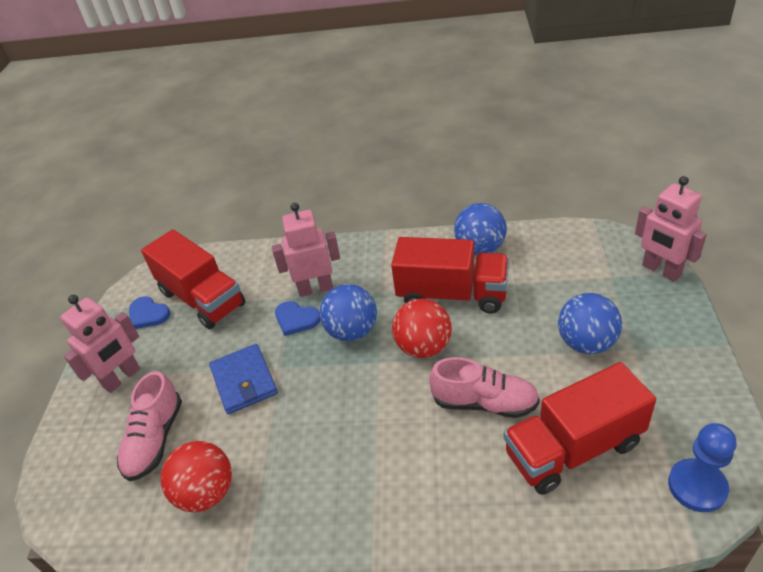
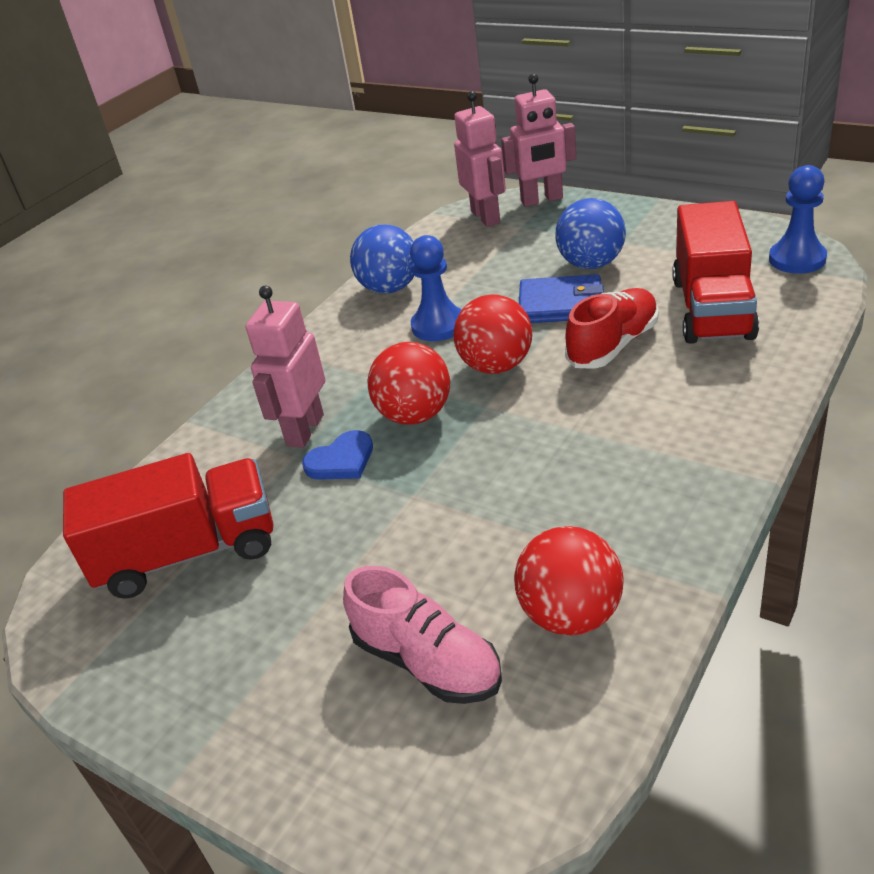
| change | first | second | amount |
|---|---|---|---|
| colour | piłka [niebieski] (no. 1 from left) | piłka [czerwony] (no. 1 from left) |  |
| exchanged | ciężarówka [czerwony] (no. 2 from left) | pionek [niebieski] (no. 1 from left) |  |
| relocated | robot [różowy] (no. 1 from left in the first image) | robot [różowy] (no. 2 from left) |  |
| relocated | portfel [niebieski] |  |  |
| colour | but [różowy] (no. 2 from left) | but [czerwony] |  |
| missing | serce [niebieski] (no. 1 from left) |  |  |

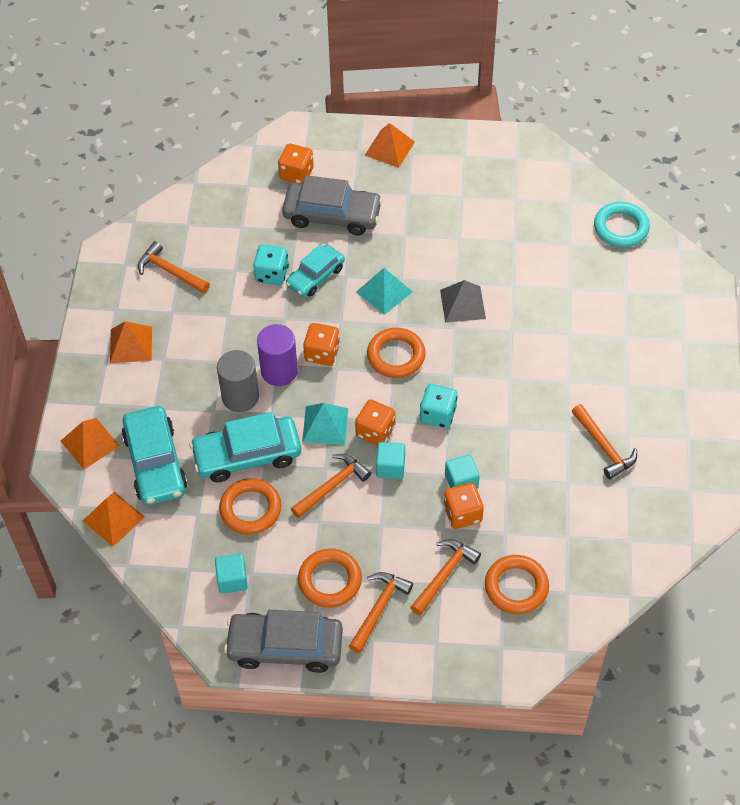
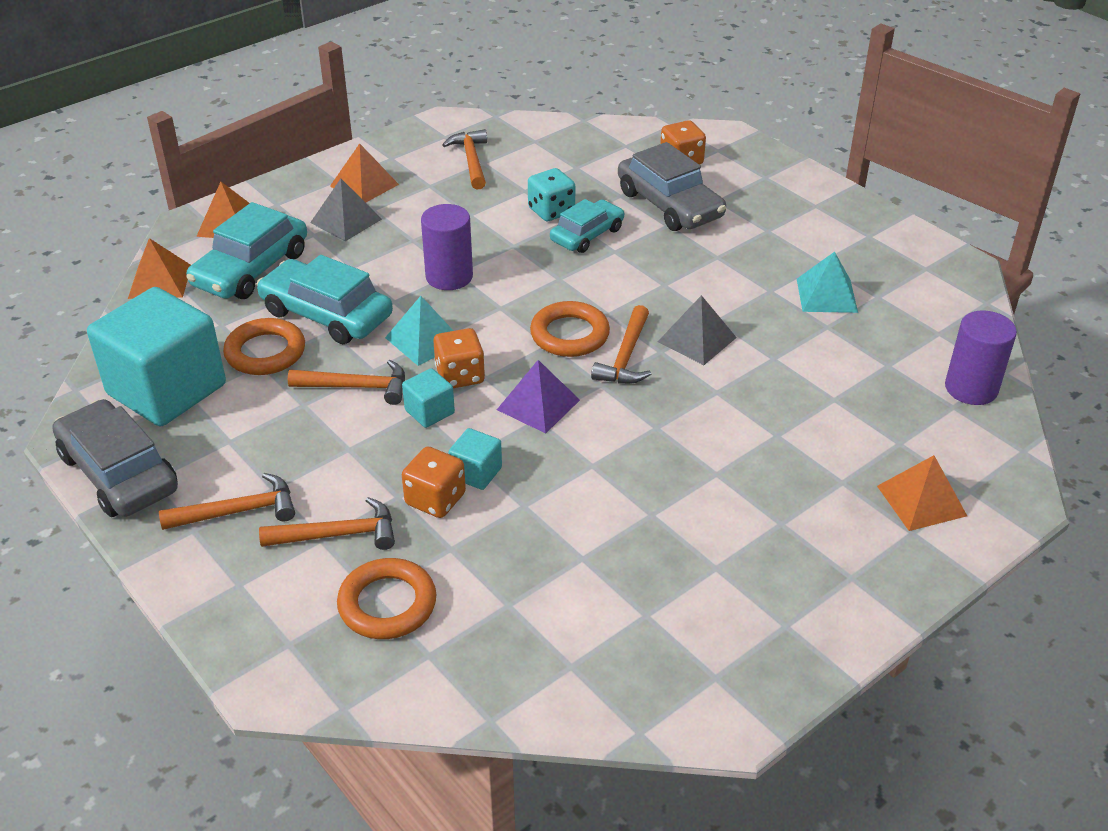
| change | first | second | amount |
|---|---|---|---|
| size | sześcian [turkusowy] (no. 1 from left) |  | x2.38 |
| appeared |  | piramida [szary] (no. 1 from left) |  |
| exchanged | kostka do gry [turkusowy] (no. 2 from left) | piramida [fioletowy] |  |
| spun | samochód [turkusowy] (no. 3 from left) |  | 135 degrees clockwise |
| relocated | młotek [pomarańczowy] (no. 5 from left) |  |  |
| relocated | piramida [turkusowy] (no. 2 from left) |  |  |
| relocated | piramida [pomarańczowy] (no. 4 from left) |  |  |
| exchanged | pierścień [turkusowy] | walec [fioletowy] (no. 2 from left) |  |
| missing | walec [szary] |  |  |
| missing | pierścień [pomarańczowy] (no. 2 from left) |  |  |
| missing | kostka do gry [pomarańczowy] (no. 2 from left) |  |  |

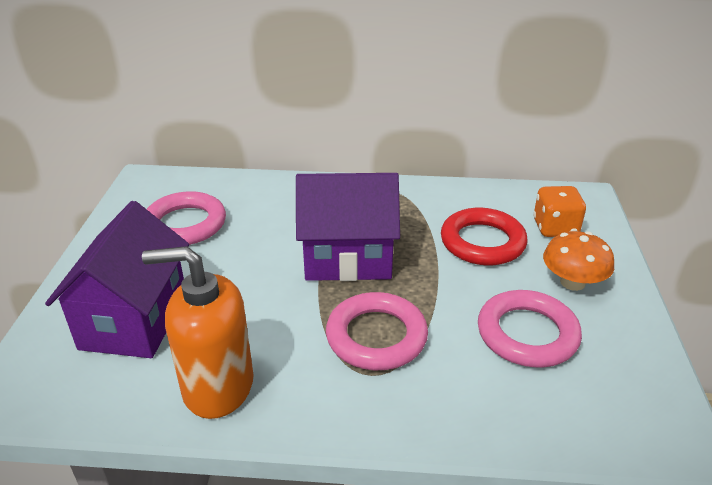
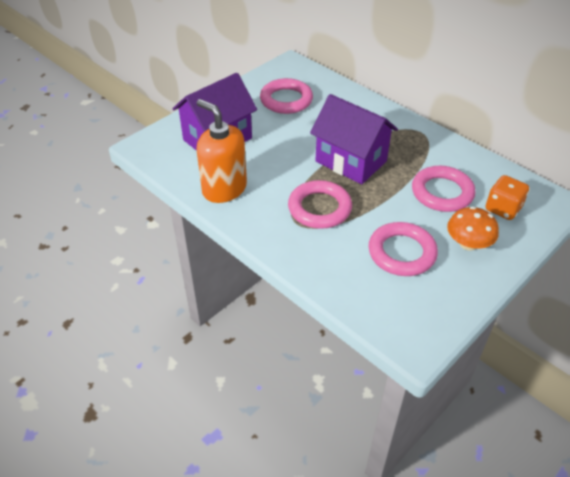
| change | first | second | amount |
|---|---|---|---|
| colour | pierścień [czerwony] | pierścień [różowy] (no. 4 from left) |  |

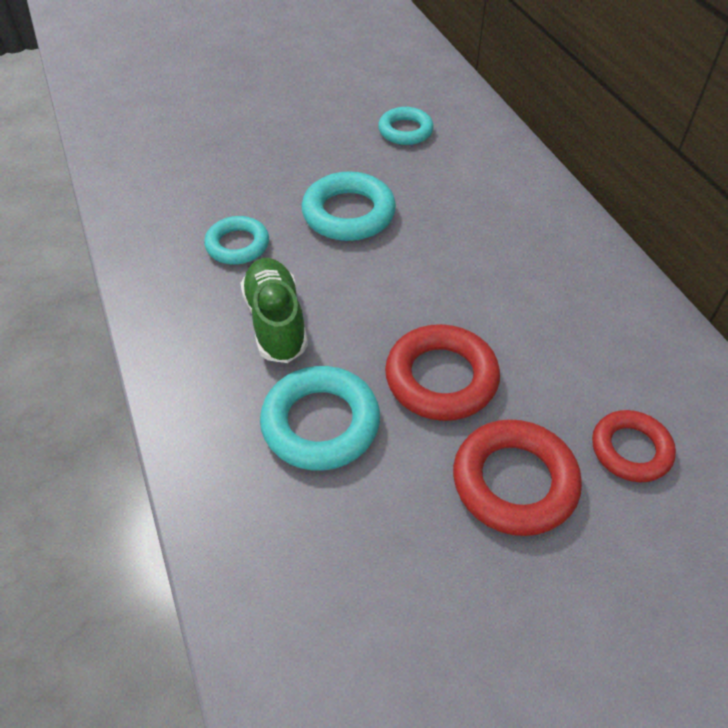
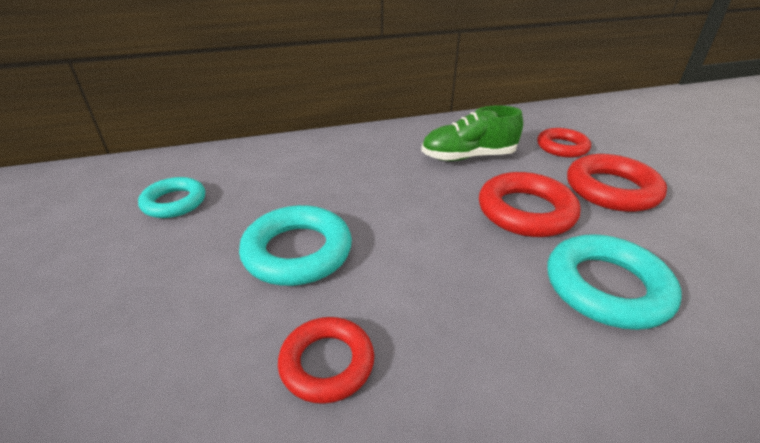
| change | first | second | amount |
|---|---|---|---|
| colour | pierścień [turkusowy] (no. 1 from left) | pierścień [czerwony] (no. 1 from left) |  |
| relocated | but [zielony] |  |  |

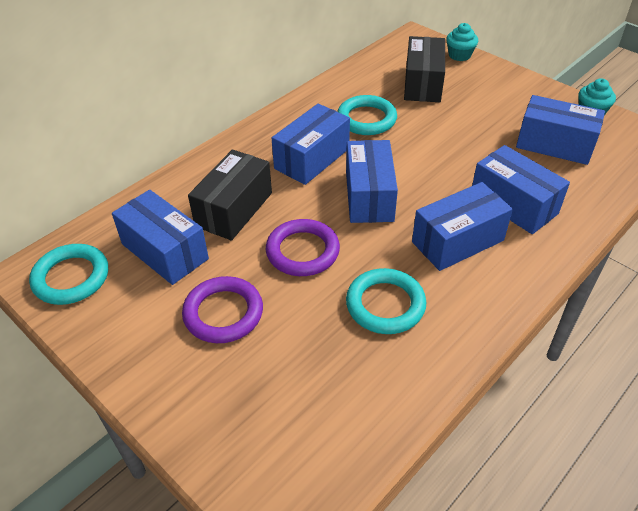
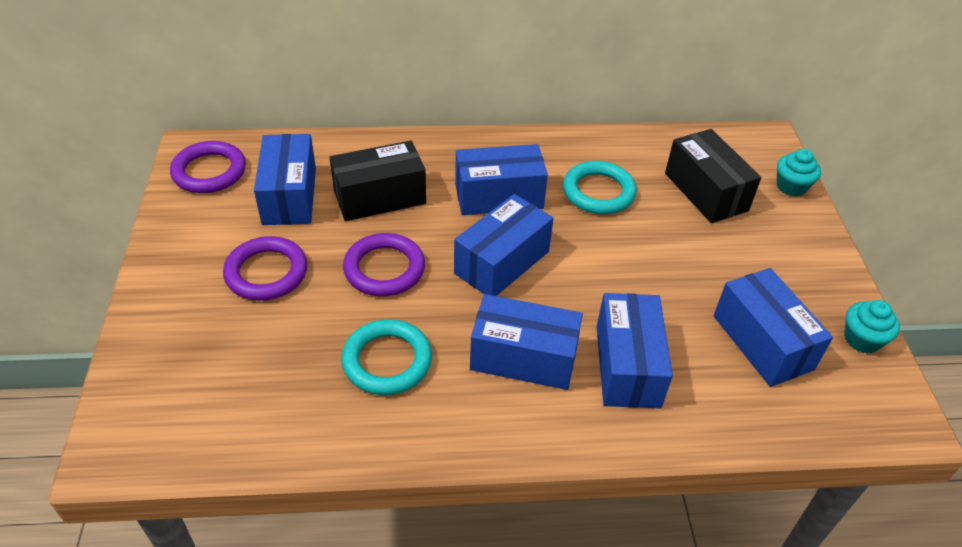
| change | first | second | amount |
|---|---|---|---|
| colour | pierścień [turkusowy] (no. 1 from left) | pierścień [fioletowy] (no. 1 from left) |  |
| spun | pudełko [czarny] (no. 2 from left) |  | 75 degrees counterclockwise |

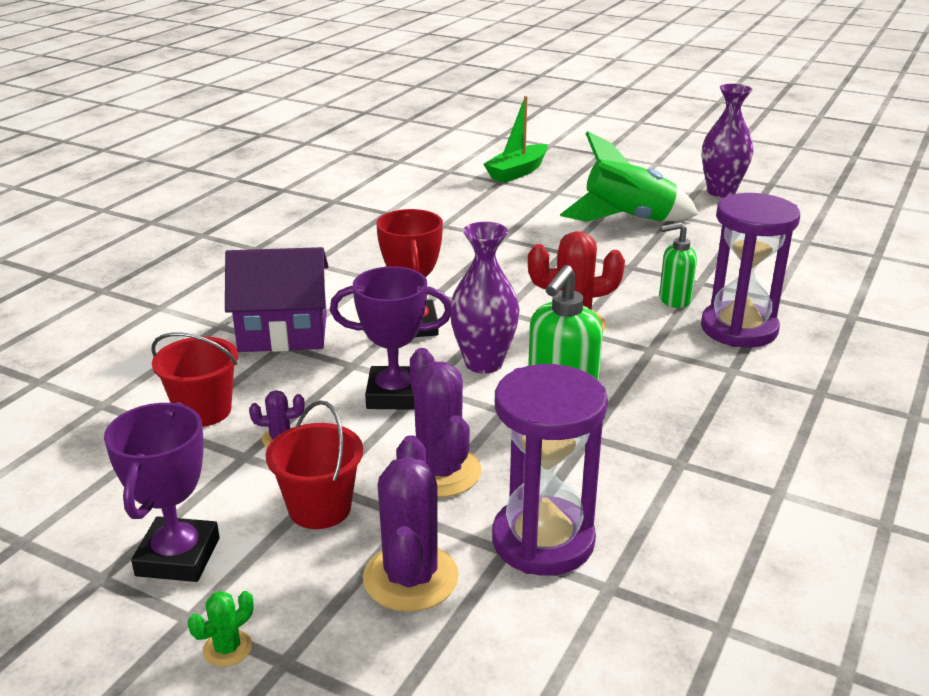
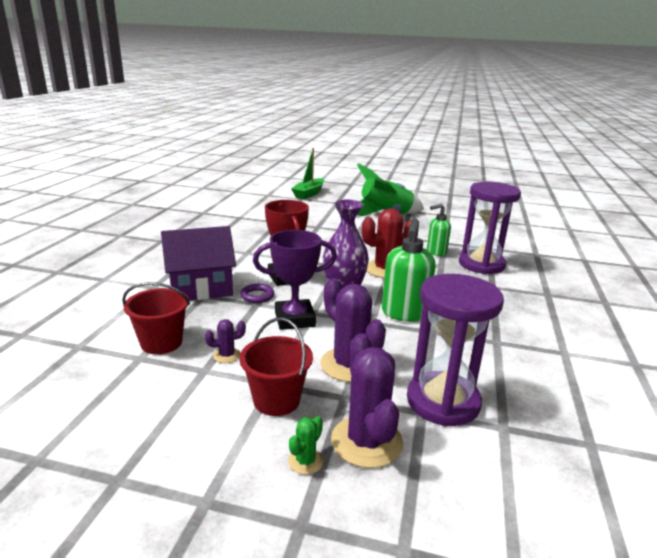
| change | first | second | amount |
|---|---|---|---|
| appeared |  | pierścień [fioletowy] |  |
| relocated | kaktus [zielony] |  |  |
| missing | puchar [fioletowy] (no. 1 from left) |  |  |
| missing | wazon [fioletowy] (no. 2 from left) |  |  |

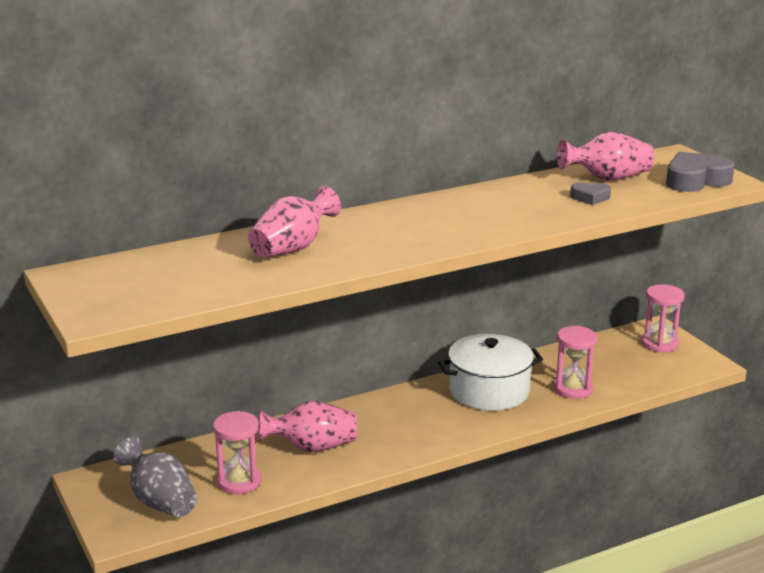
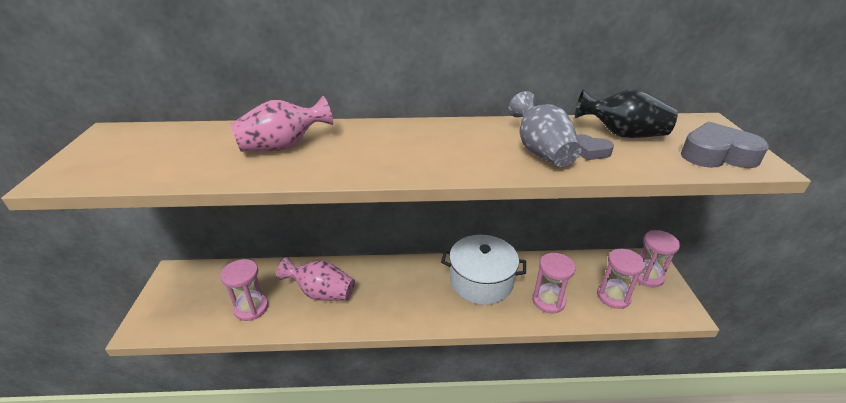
| change | first | second | amount |
|---|---|---|---|
| relocated | wazon [szary] |  |  |
| colour | wazon [różowy] (no. 3 from left) | wazon [czarny] |  |
| appeared |  | klepsydra [różowy] (no. 3 from left) |  |

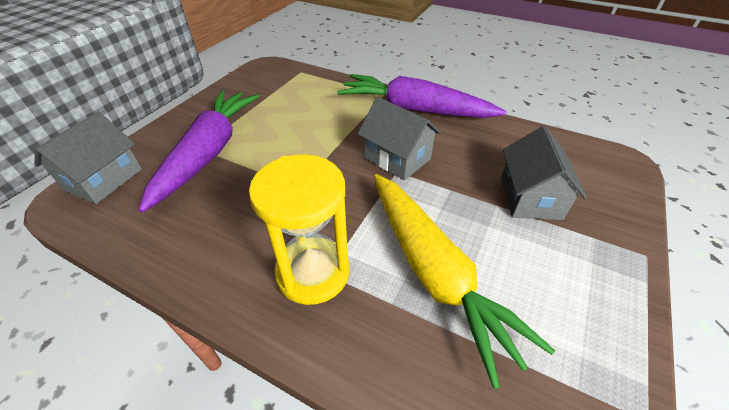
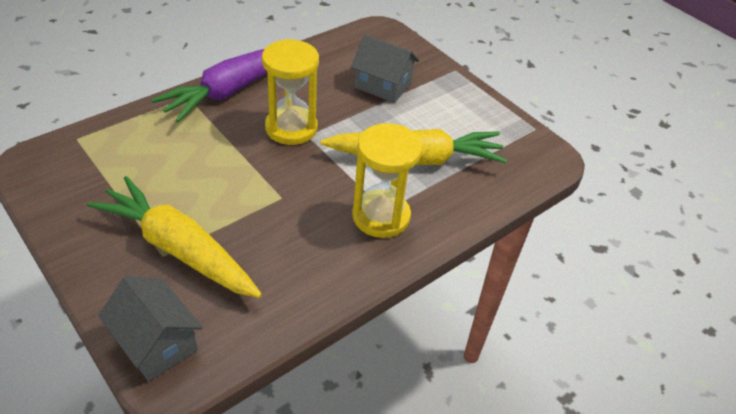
| change | first | second | amount |
|---|---|---|---|
| colour | marchewka [fioletowy] (no. 1 from left) | marchewka [żółty] (no. 1 from left) |  |
| exchanged | domek [szary] (no. 2 from left) | klepsydra [żółty] (no. 1 from left) |  |

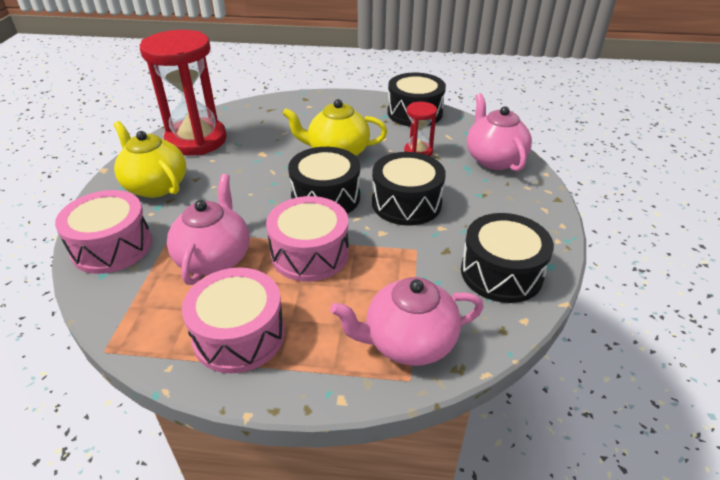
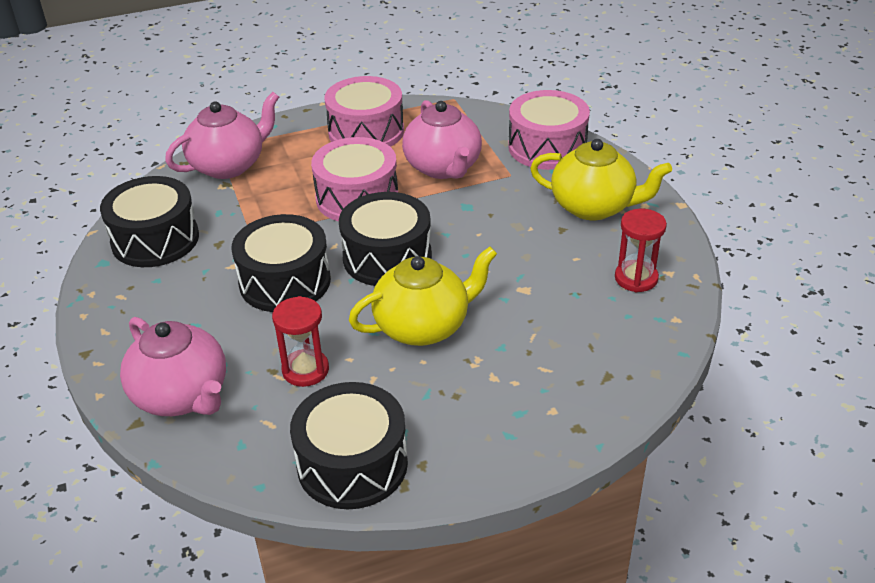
| change | first | second | amount |
|---|---|---|---|
| size | klepsydra [czerwony] (no. 1 from left in the first image) | klepsydra [czerwony] (no. 2 from left) | x0.47 |

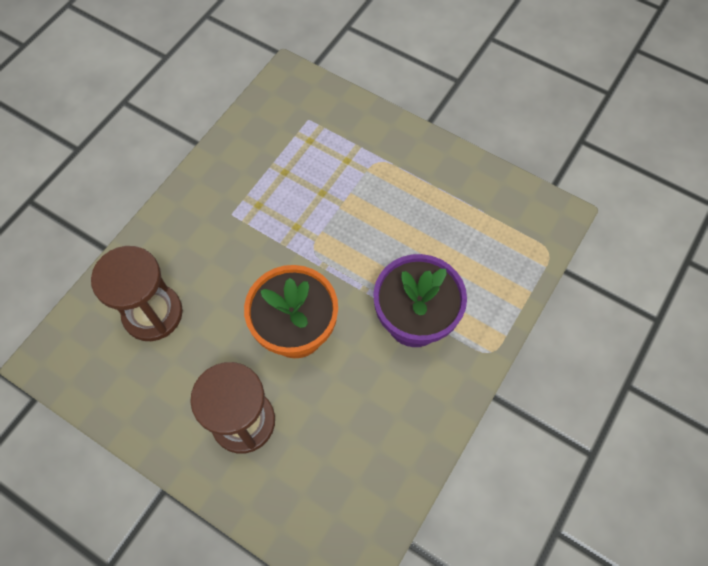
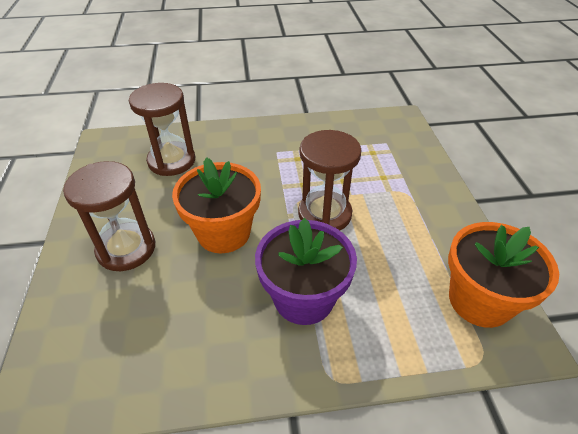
| change | first | second | amount |
|---|---|---|---|
| appeared |  | klepsydra [brązowy] (no. 3 from left) |  |
| appeared |  | doniczka [pomarańczowy] (no. 2 from left) |  |

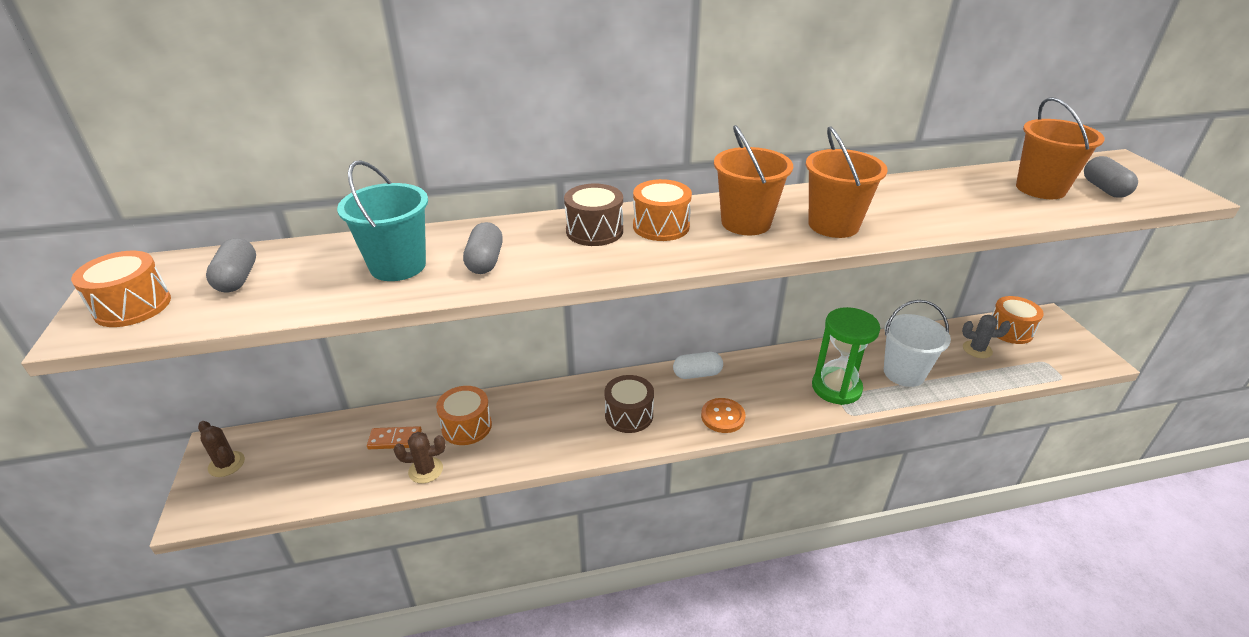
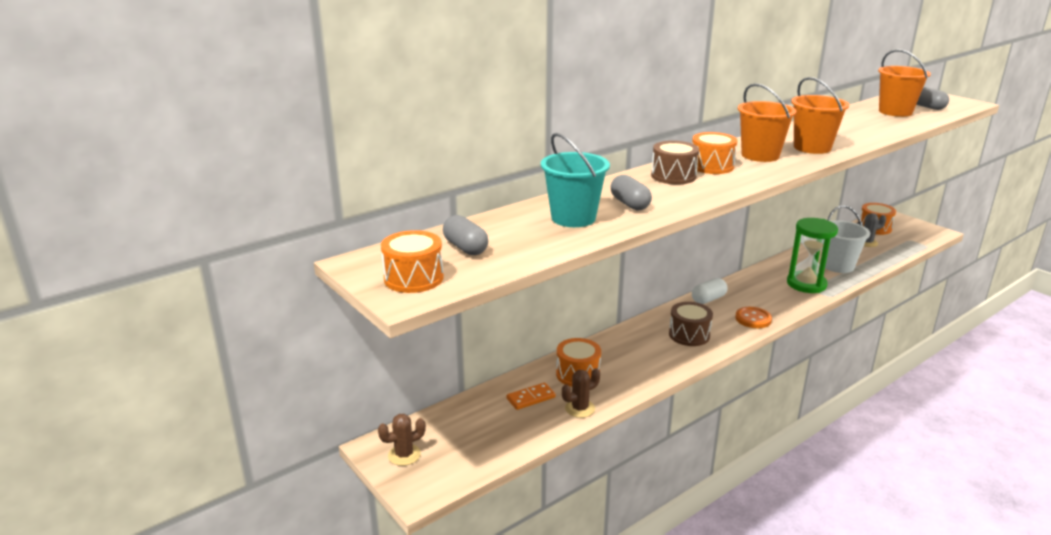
| change | first | second | amount |
|---|---|---|---|
| spun | kaktus [brązowy] (no. 1 from left) |  | 45 degrees counterclockwise |

